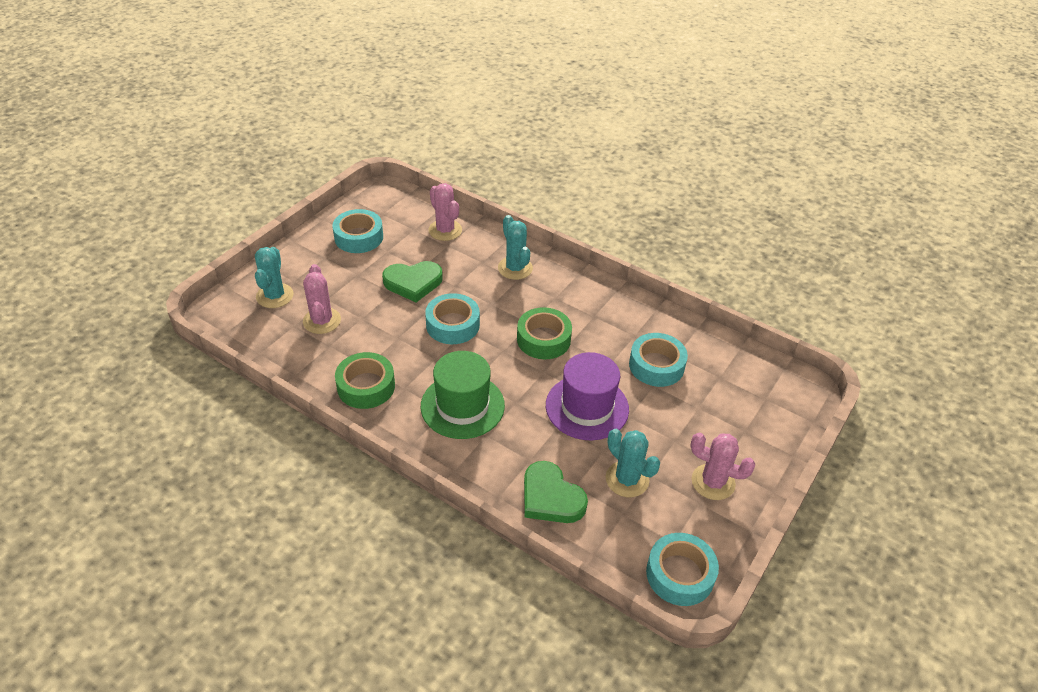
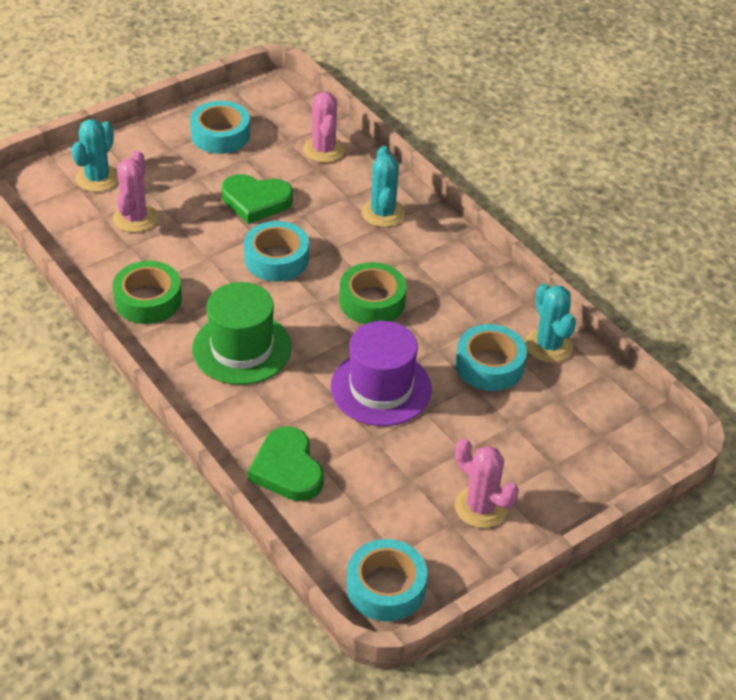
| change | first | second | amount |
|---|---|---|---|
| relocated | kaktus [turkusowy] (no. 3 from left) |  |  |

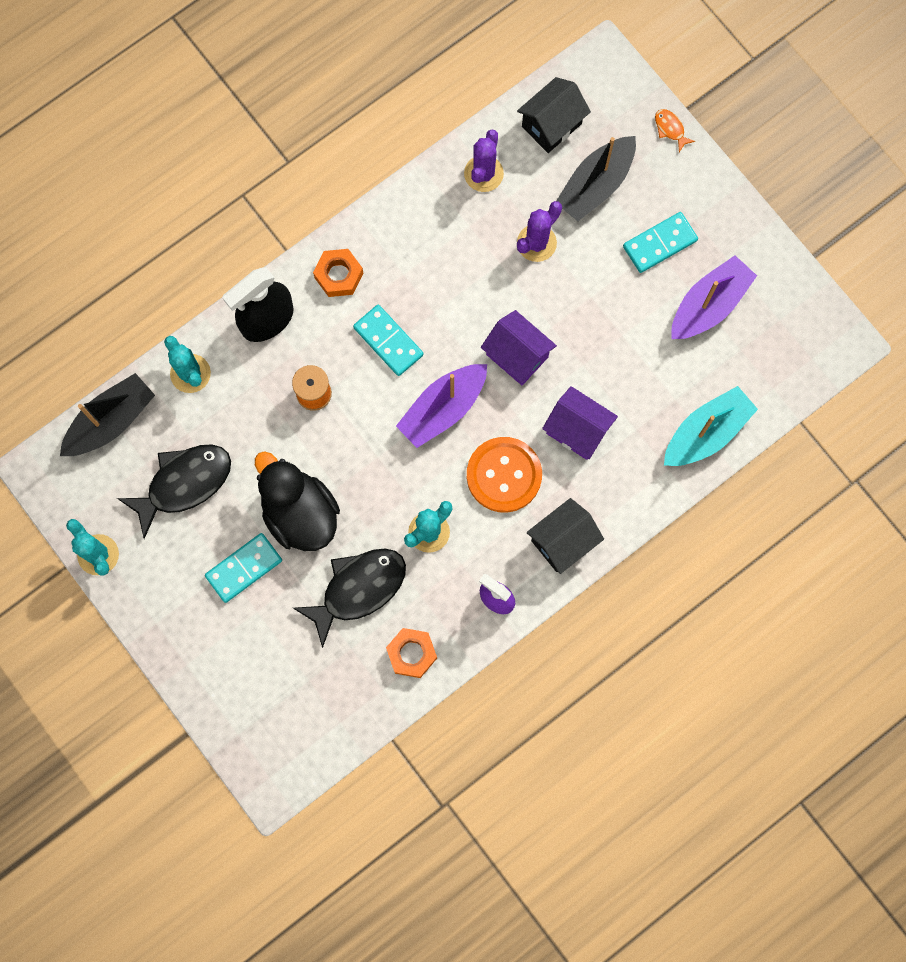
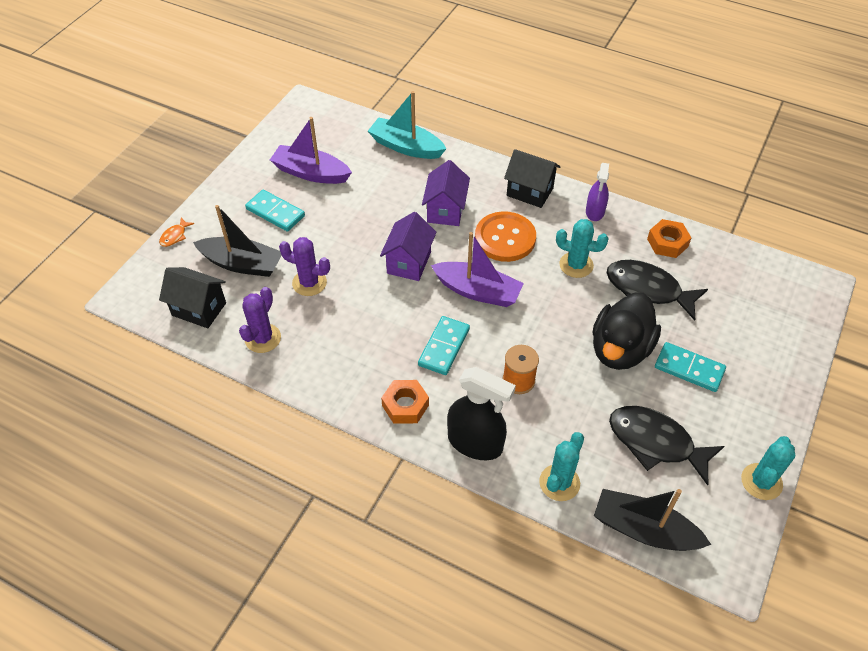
| change | first | second | amount |
|---|---|---|---|
| spun | kaktus [fioletowy] (no. 1 from left) |  | 60 degrees counterclockwise |

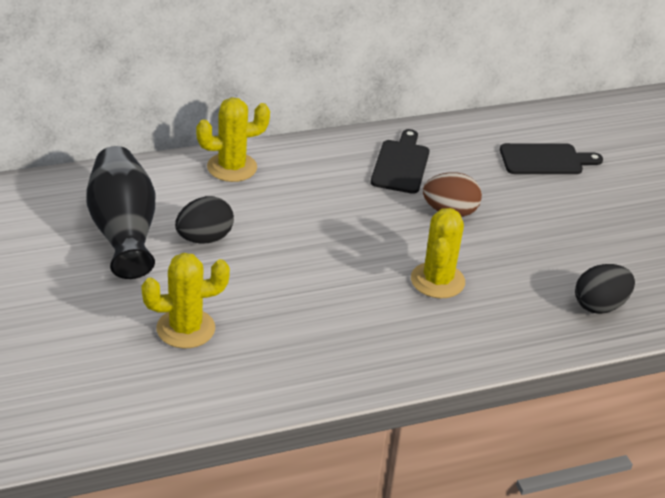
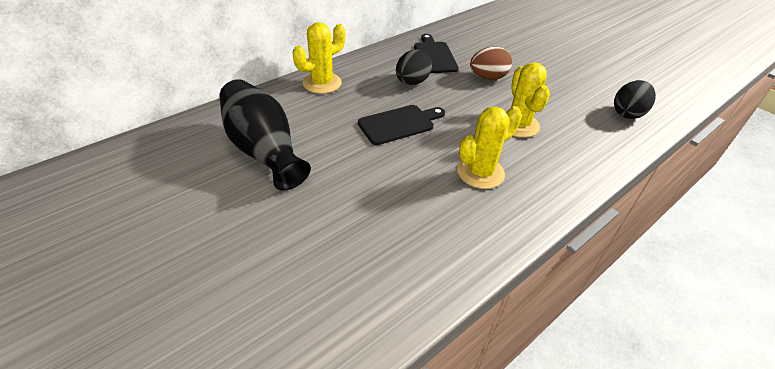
| change | first | second | amount |
|---|---|---|---|
| relocated | deska do krojenia [czarny] (no. 2 from left in the first image) | deska do krojenia [czarny] (no. 1 from left) |  |
| relocated | jajko [czarny] (no. 1 from left) |  |  |
| relocated | kaktus [żółty] (no. 1 from left in the first image) | kaktus [żółty] (no. 2 from left) |  |

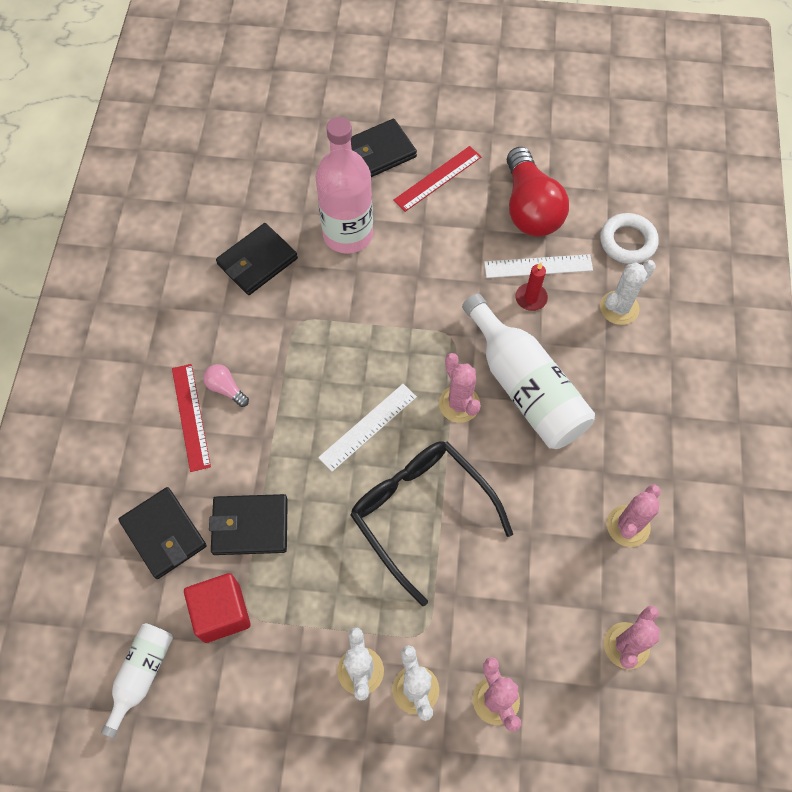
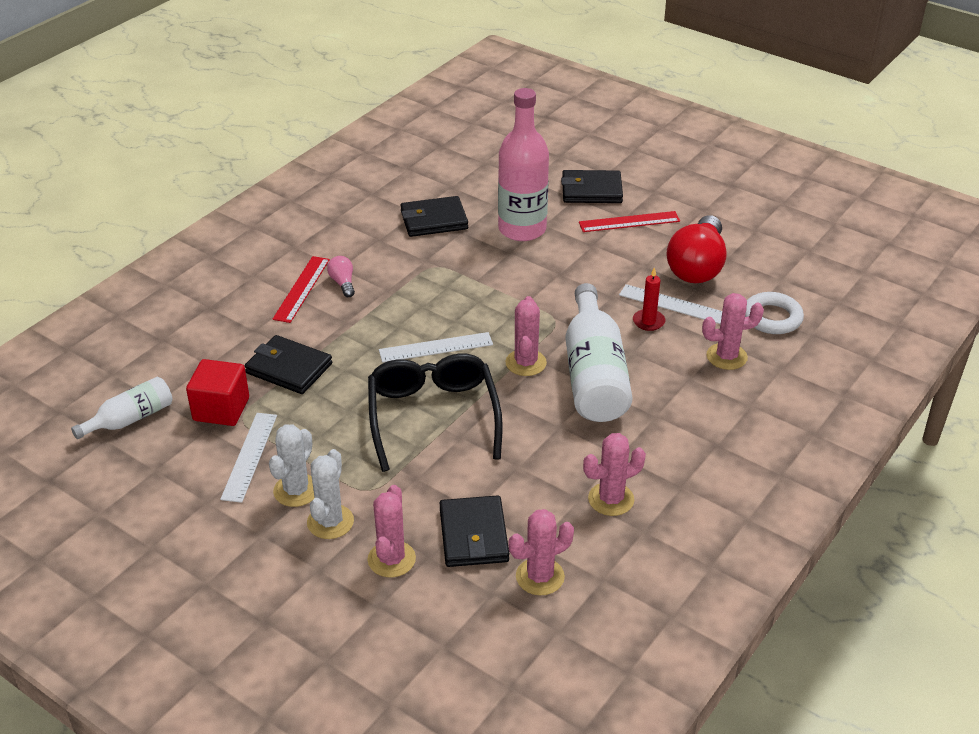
| change | first | second | amount |
|---|---|---|---|
| appeared |  | linijka [biały] (no. 1 from left) |  |
| relocated | portfel [czarny] (no. 1 from left in the first image) | portfel [czarny] (no. 3 from left) |  |
| colour | kaktus [biały] (no. 3 from left) | kaktus [różowy] (no. 5 from left) |  |

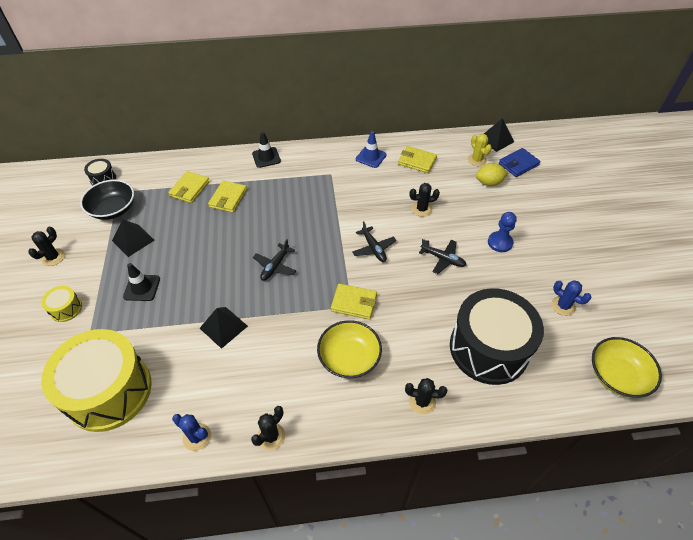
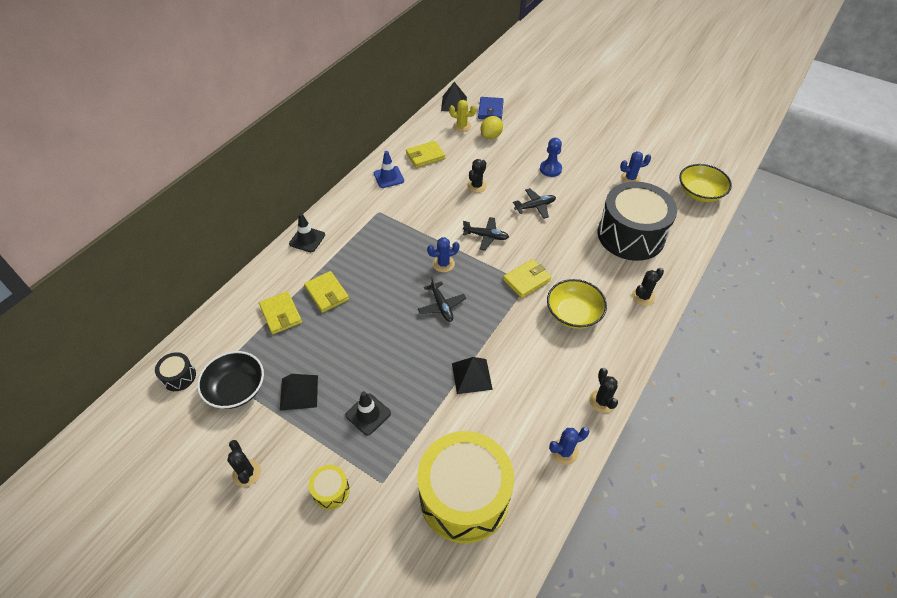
| change | first | second | amount |
|---|---|---|---|
| appeared |  | kaktus [niebieski] (no. 1 from left) |  |

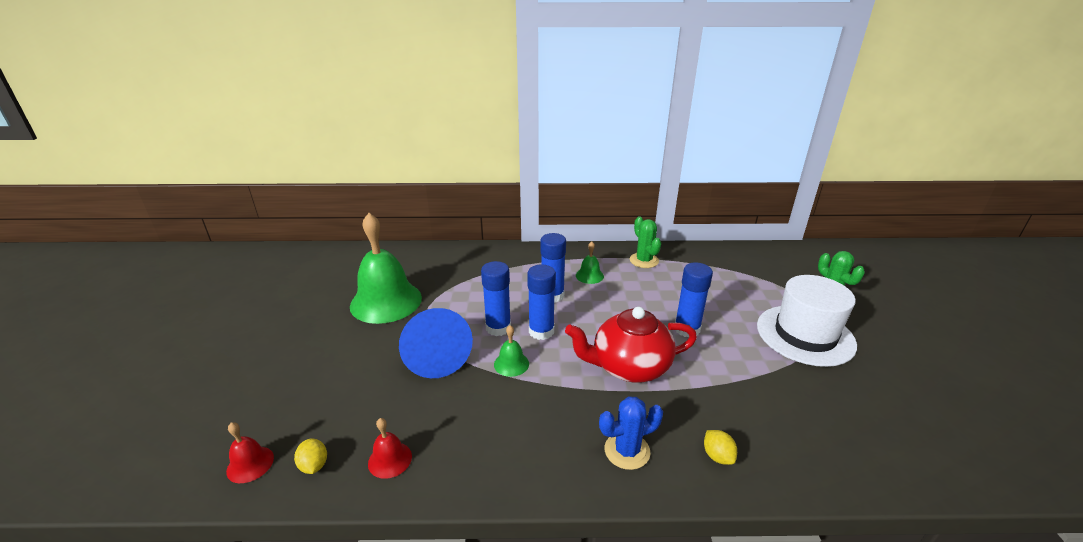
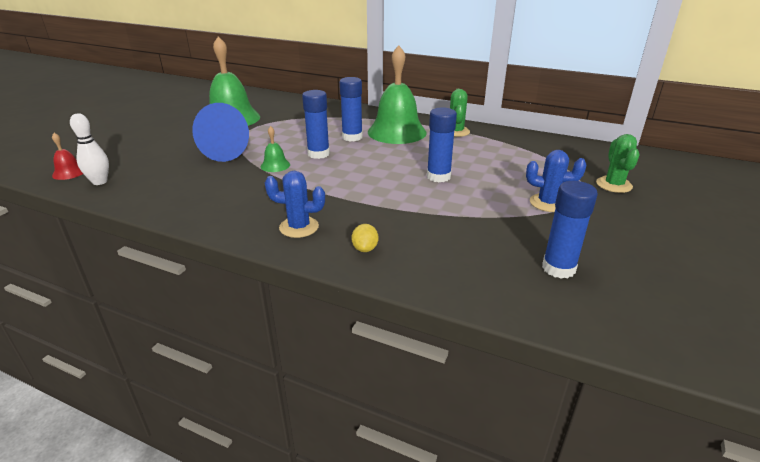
| change | first | second | amount |
|---|---|---|---|
| exchanged | cytryna [żółty] (no. 1 from left) | kręgiel [biały] |  |
| size | dzwonek [zielony] (no. 3 from left) |  | x2.31 |
| exchanged | kapelusz [biały] | kaktus [niebieski] (no. 2 from left) |  |
| relocated | klej w sztyfcie [niebieski] (no. 1 from left in the first image) | klej w sztyfcie [niebieski] (no. 4 from left) |  |
| missing | dzwonek [czerwony] (no. 2 from left) |  |  |
| missing | imbryk [czerwony] |  |  |

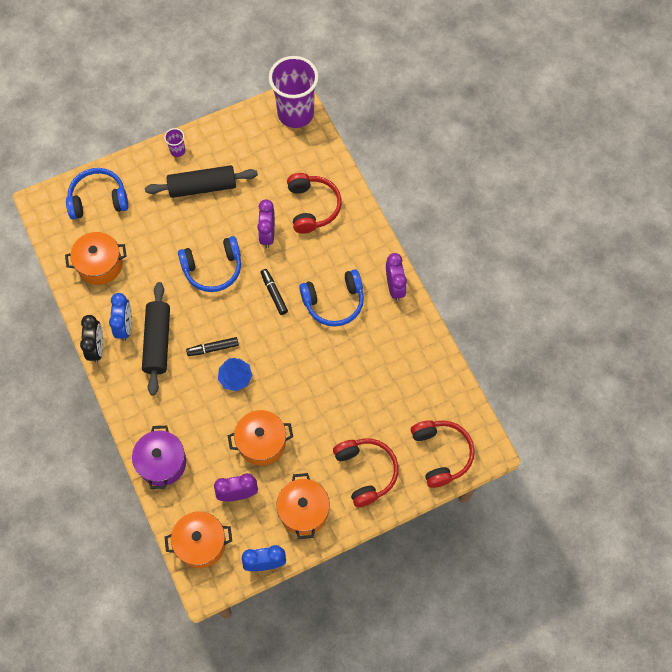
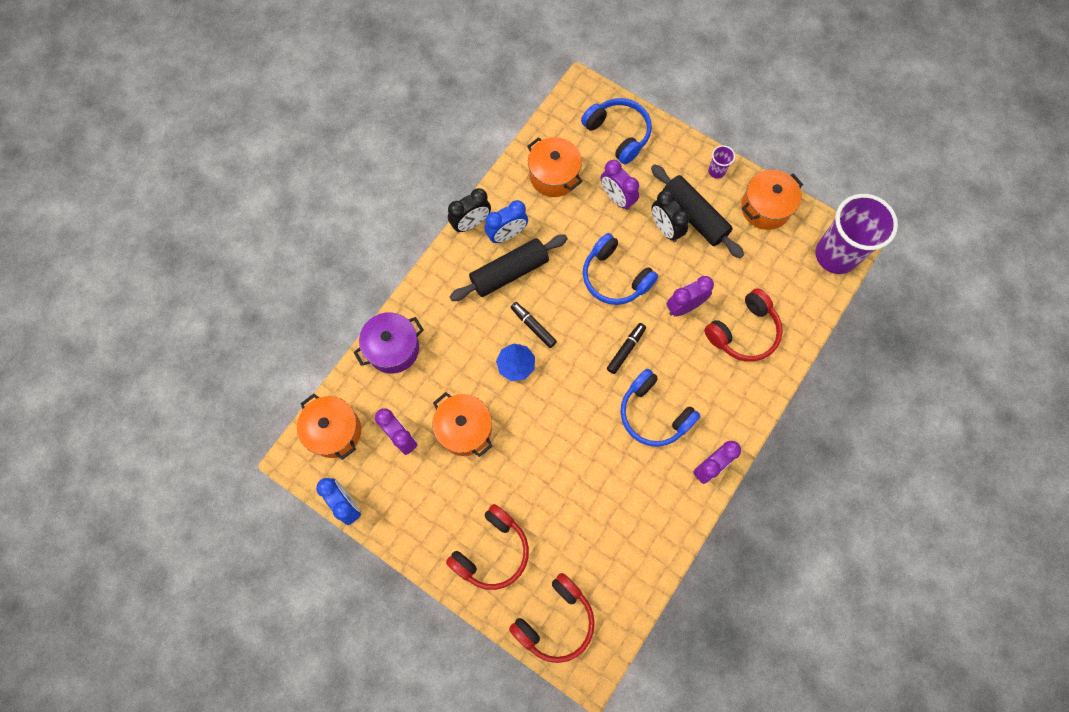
| change | first | second | amount |
|---|---|---|---|
| appeared |  | budzik [fioletowy] (no. 2 from left) |  |
| appeared |  | budzik [czarny] (no. 2 from left) |  |
| relocated | garnek [pomarańczowy] (no. 4 from left) |  |  |

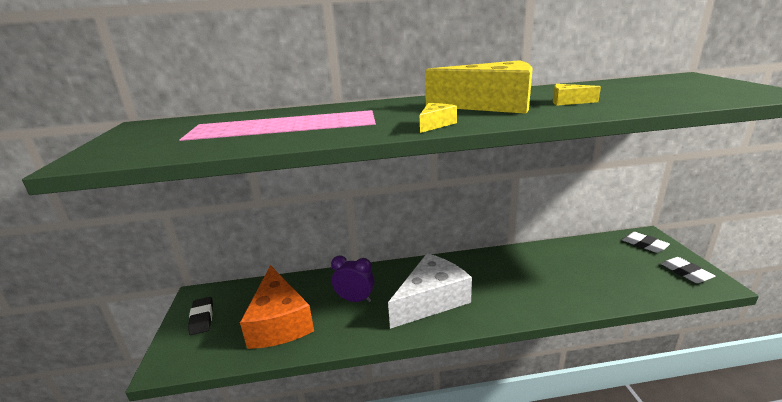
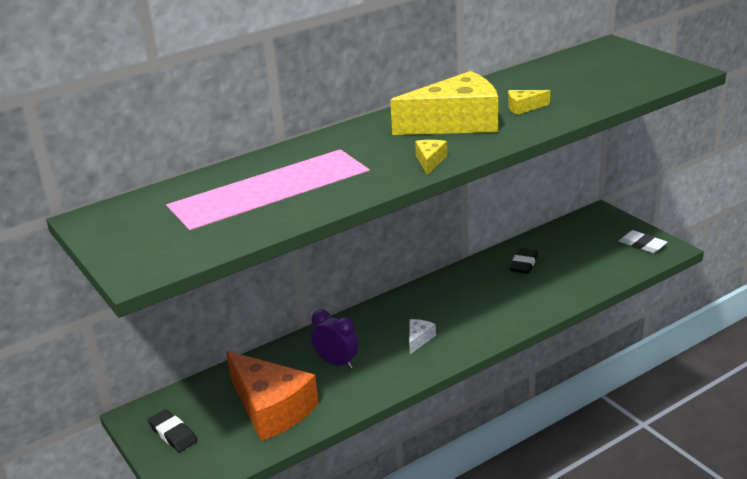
| change | first | second | amount |
|---|---|---|---|
| spun | budzik [fioletowy] |  | 45 degrees clockwise |
| size | ser [biały] |  | x0.41 |
| appeared |  | gumka do mazania [czarny] (no. 2 from left) |  |
| missing | gumka do mazania [biały] (no. 1 from left) |  |  |

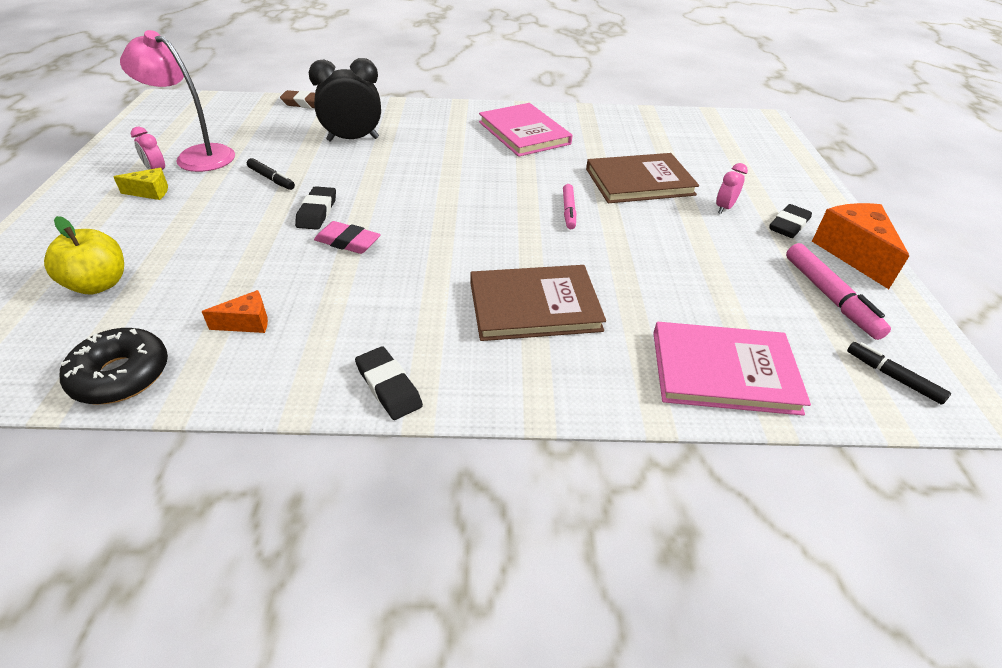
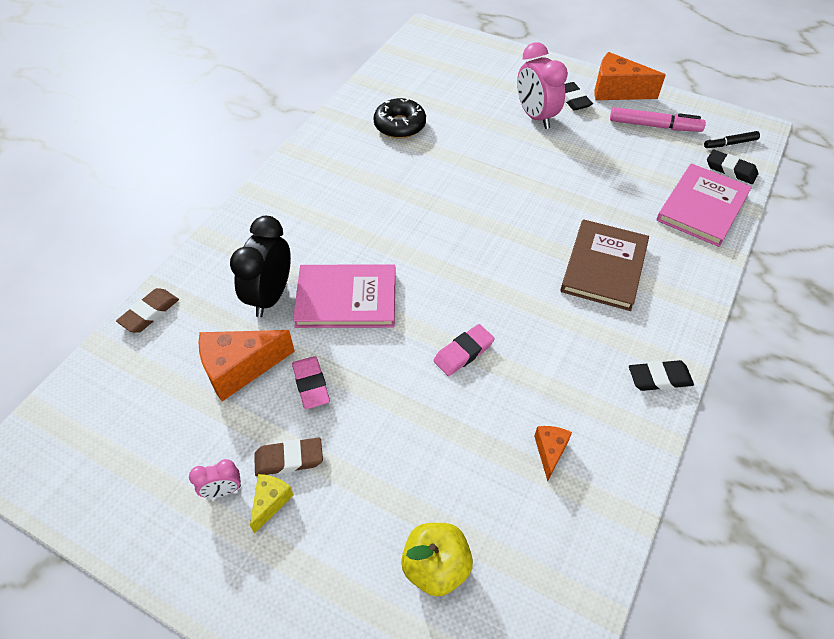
| change | first | second | amount |
|---|---|---|---|
| appeared |  | ser [pomarańczowy] (no. 1 from left) |  |
| appeared |  | gumka do mazania [brązowy] (no. 2 from left) |  |
| exchanged | flamaster [czarny] (no. 1 from left) | gumka do mazania [różowy] (no. 1 from left) |  |
| relocated | książka [różowy] (no. 1 from left) |  |  |
| relocated | donut [czarny] |  |  |
| size | budzik [różowy] (no. 2 from left) |  | x1.99 |
| relocated | gumka do mazania [czarny] (no. 1 from left in the first image) | gumka do mazania [czarny] (no. 3 from left) |  |
| missing | lampka [różowy] |  |  |
| missing | flamaster [różowy] (no. 1 from left) |  |  |
| missing | książka [brązowy] (no. 2 from left) |  |  |

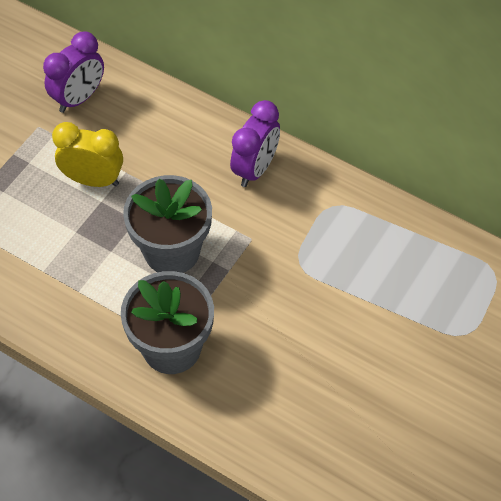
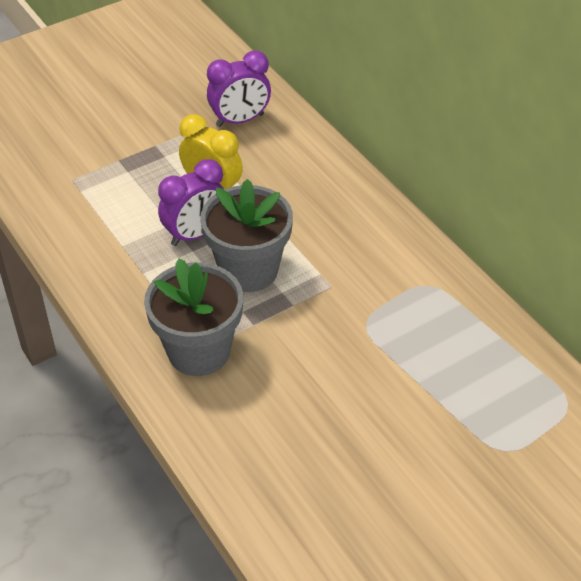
| change | first | second | amount |
|---|---|---|---|
| relocated | budzik [fioletowy] (no. 2 from left in the first image) | budzik [fioletowy] (no. 1 from left) |  |

